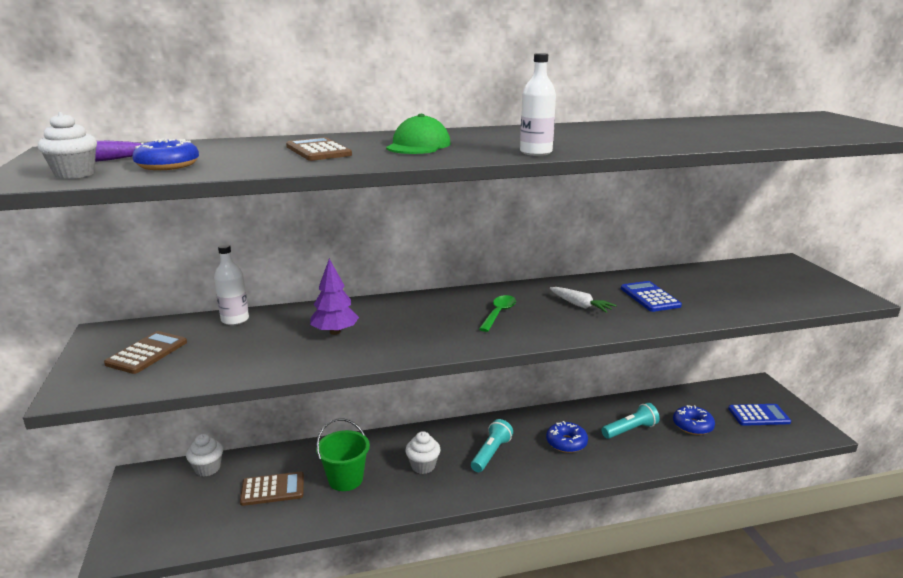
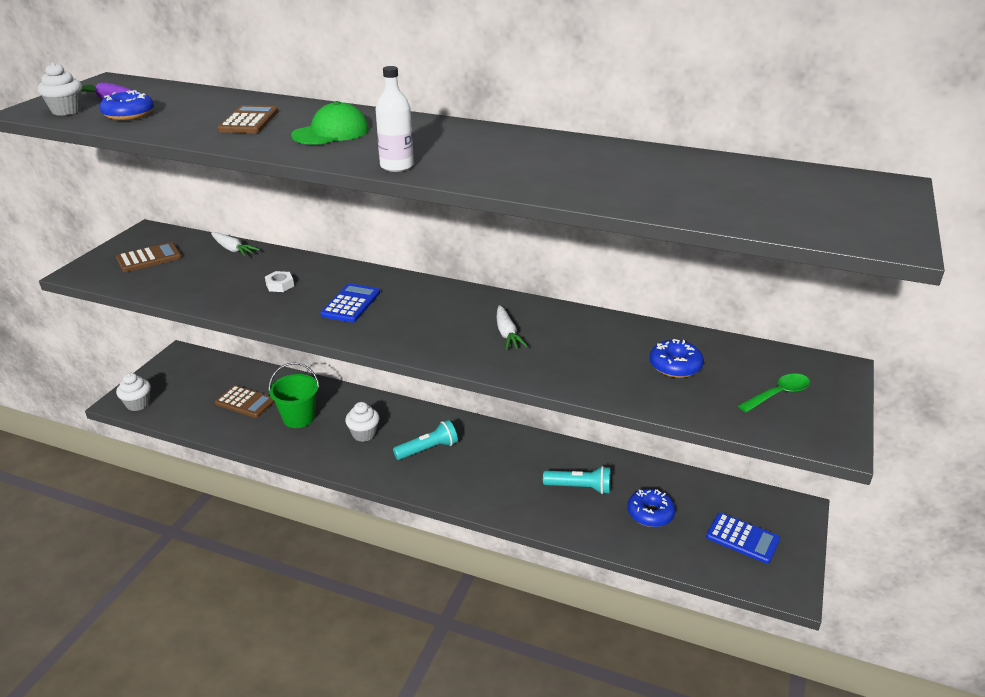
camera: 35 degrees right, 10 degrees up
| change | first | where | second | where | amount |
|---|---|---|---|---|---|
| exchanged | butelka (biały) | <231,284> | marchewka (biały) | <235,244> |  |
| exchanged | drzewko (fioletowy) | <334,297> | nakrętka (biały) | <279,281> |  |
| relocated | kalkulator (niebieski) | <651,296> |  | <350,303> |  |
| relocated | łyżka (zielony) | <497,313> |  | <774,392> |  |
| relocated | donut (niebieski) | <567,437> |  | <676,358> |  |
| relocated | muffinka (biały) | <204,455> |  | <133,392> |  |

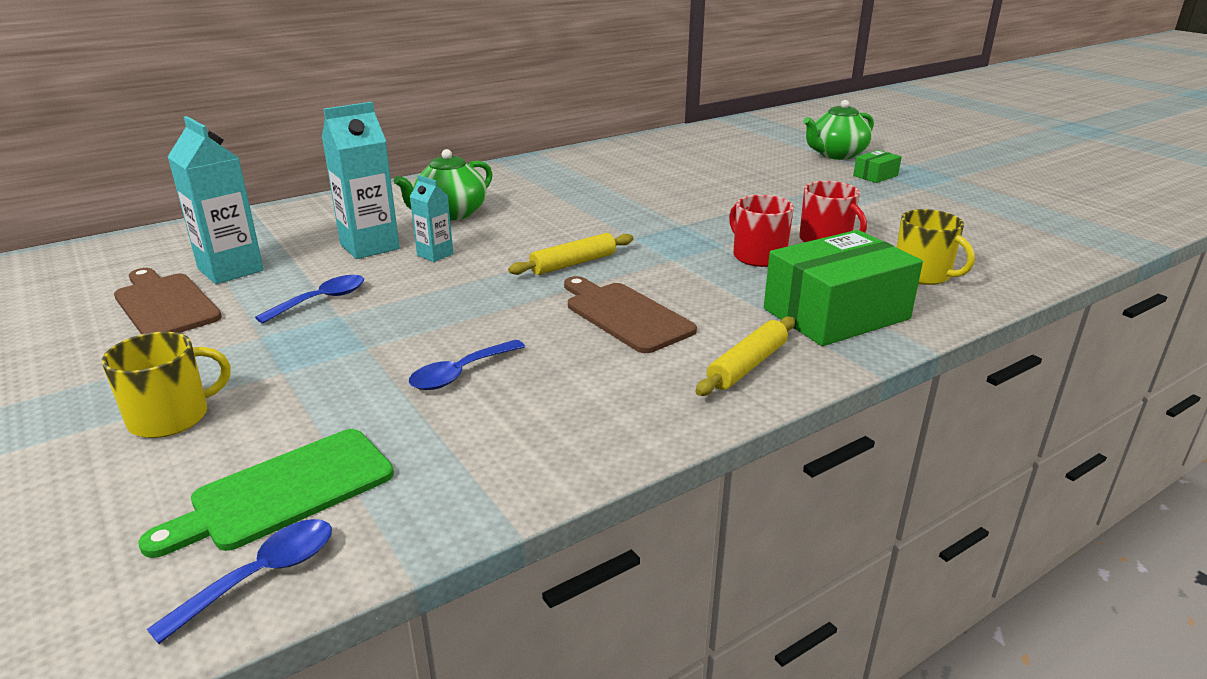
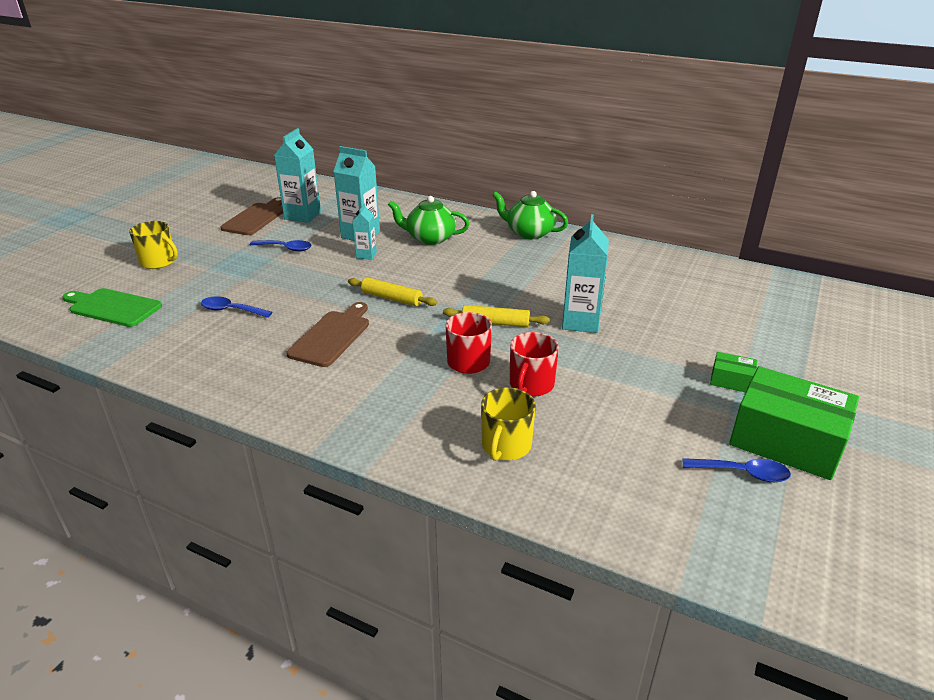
camera: 60 degrees right, 5 degrees up
| change | first | where | second | where | amount |
|---|---|---|---|---|---|
| relocated | imbryk (zielony) | <839,130> |  | <530,215> |  |
| relocated | pudełko (zielony) | <843,288> |  | <794,423> |  |
| relocated | wałek do ciasta (żółty) | <745,356> |  | <496,316> |  |
| relocated | łyżka (niebieski) | <239,581> |  | <736,470> |  |
| appeared |  |  | karton mleka (turkusowy) | <585,273> |  |

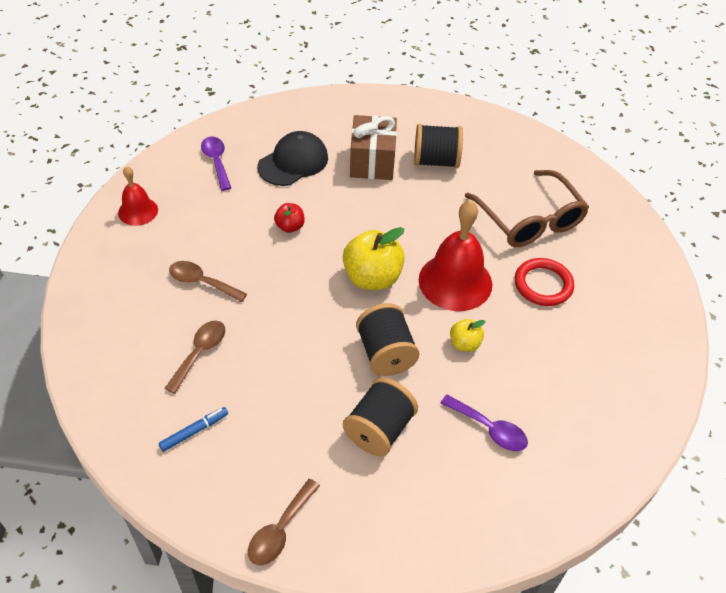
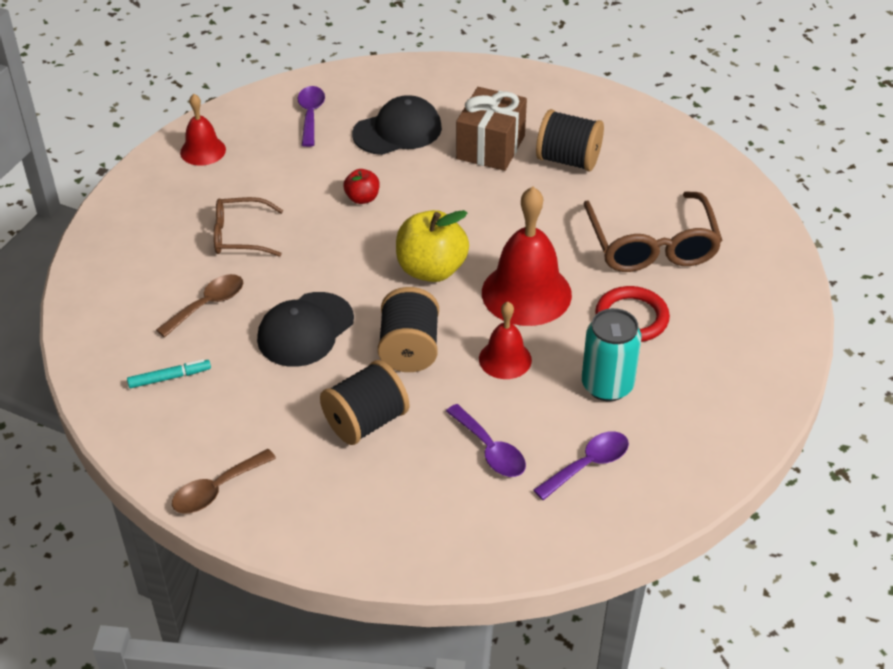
camera: 20 degrees right, 5 degrees down
| change | first | where | second | where | amount |
|---|---|---|---|---|---|
| exchanged | łyżka (brązowy) | <208,281> | okulary (brązowy) | <248,227> |  |
| exchanged | jabłko (żółty) | <468,335> | dzwonek (czerwony) | <505,340> |  |
| colour | flamaster (niebieski) | <193,429> | flamaster (turkusowy) | <169,373> |  |
| appeared |  |  | czapka (czarny) | <305,329> |  |
| appeared |  |  | puszka (turkusowy) | <611,354> |  |
| appeared |  |  | łyżka (fioletowy) | <581,465> |  |

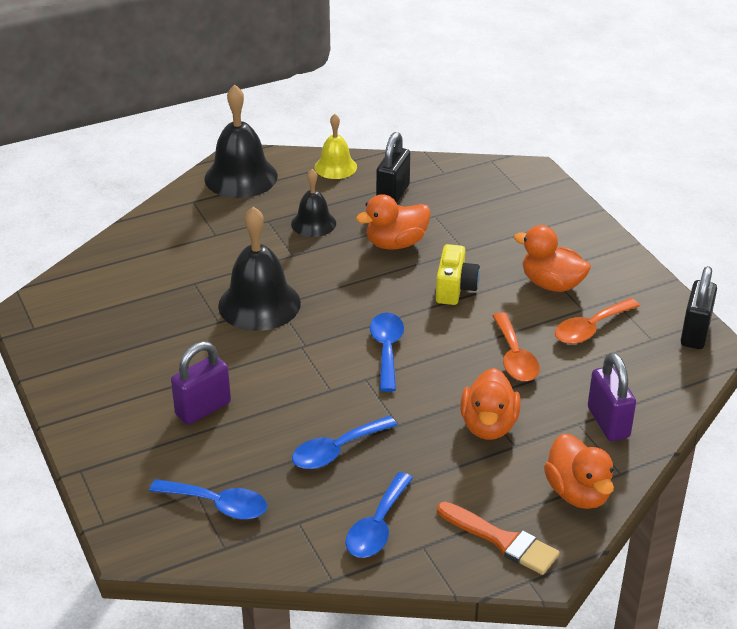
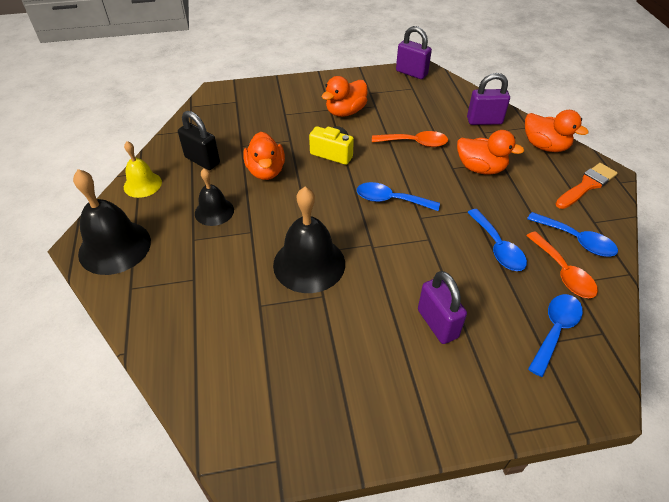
camera: 75 degrees left, 10 degrees up
| change | first | where | second | where | amount |
|---|---|---|---|---|---|
| colour | kłódka (czarny) | <699,307> | kłódka (fioletowy) | <414,52> |  |
| relocated | łyżka (pomarańczowy) | <597,321> |  | <562,264> |  |
| spun | kaczka (pomarańczowy) | <579,471> |  | <557,131> | 45 degrees clockwise |

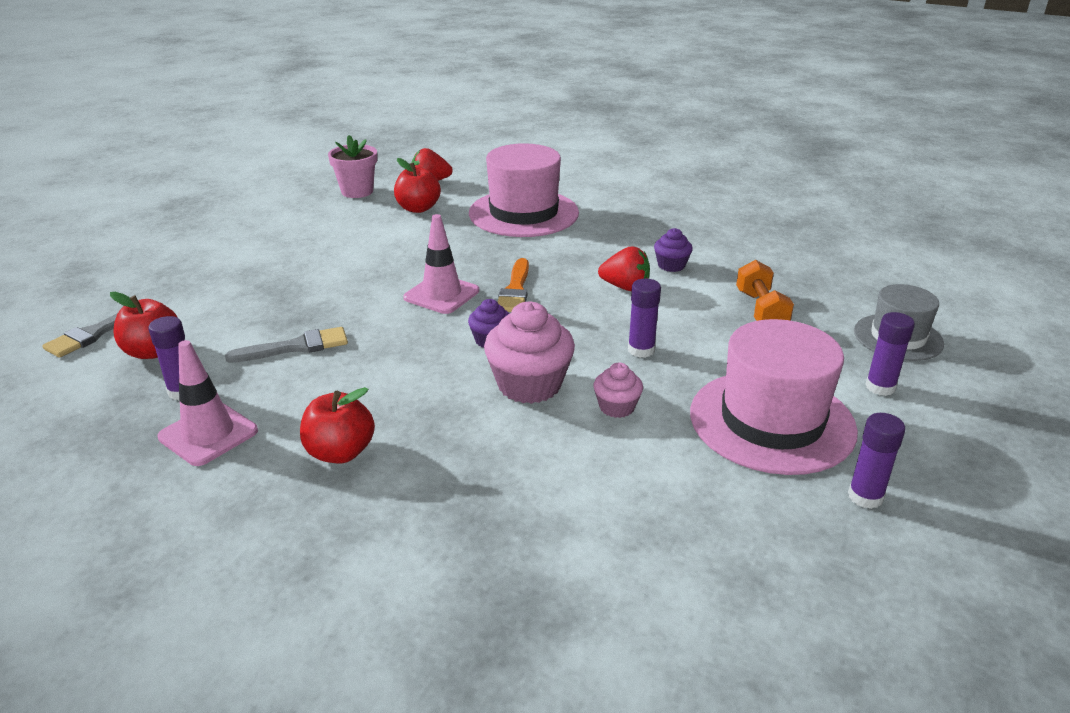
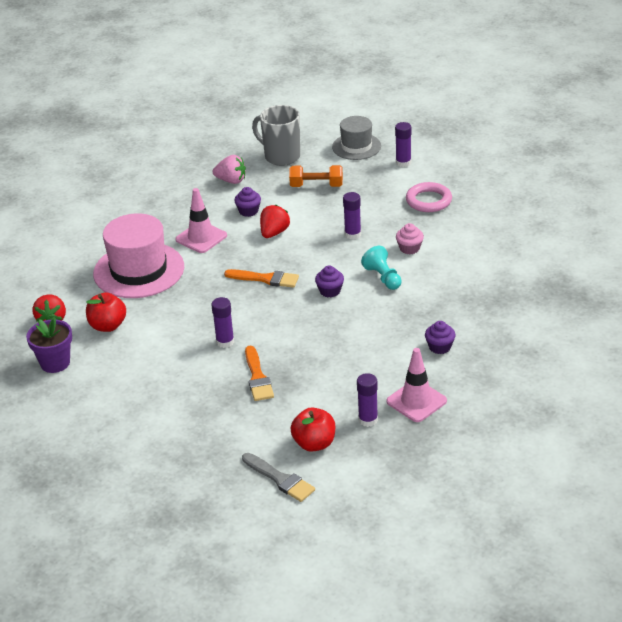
camera: 80 degrees left, 5 degrees up
| change | first | where | second | where | amount |
|---|---|---|---|---|---|
| colour | doniczka (różowy) | <352,166> | doniczka (fioletowy) | <49,345> |  |
| relocated | pachołek (różowy) | <441,264> |  | <201,220> |  |
| exchanged | muffinka (różowy) | <529,353> | pionek (turkusowy) | <381,268> |  |
| exchanged | kapelusz (różowy) | <774,397> | pierścień (różowy) | <429,197> |  |
| missing | pędzel (szary) | <286,345> |  |  |  |
| exchanged | jabłko (czerwony) | <337,425> | muffinka (fioletowy) | <440,337> |  |
| relocated | klej w sztyfcie (fioletowy) | <876,461> |  | <223,322> |  |
| appeared |  |  | kubek (szary) | <276,135> |  |
| appeared |  |  | truskawka (różowy) | <229,169> |  |
| appeared |  |  | pędzel (pomarańczowy) | <259,373> |  |

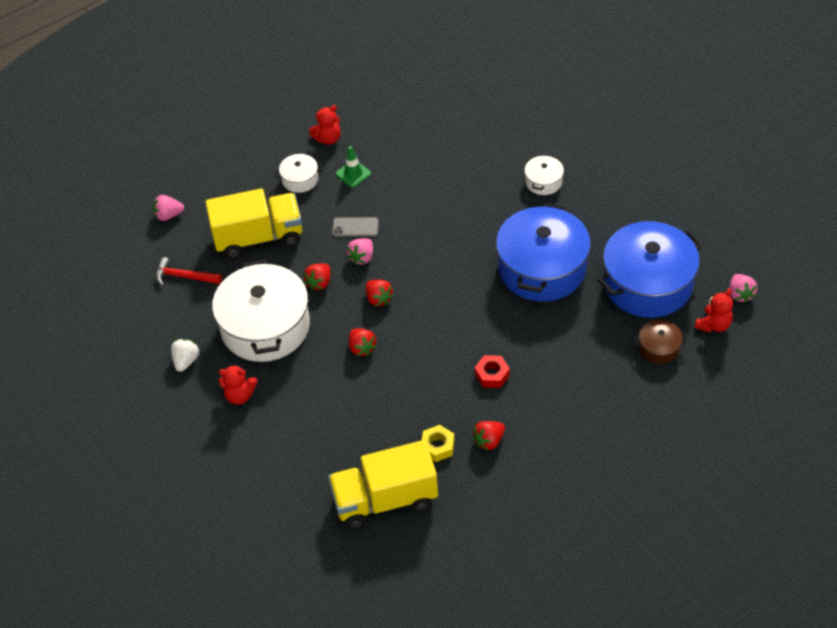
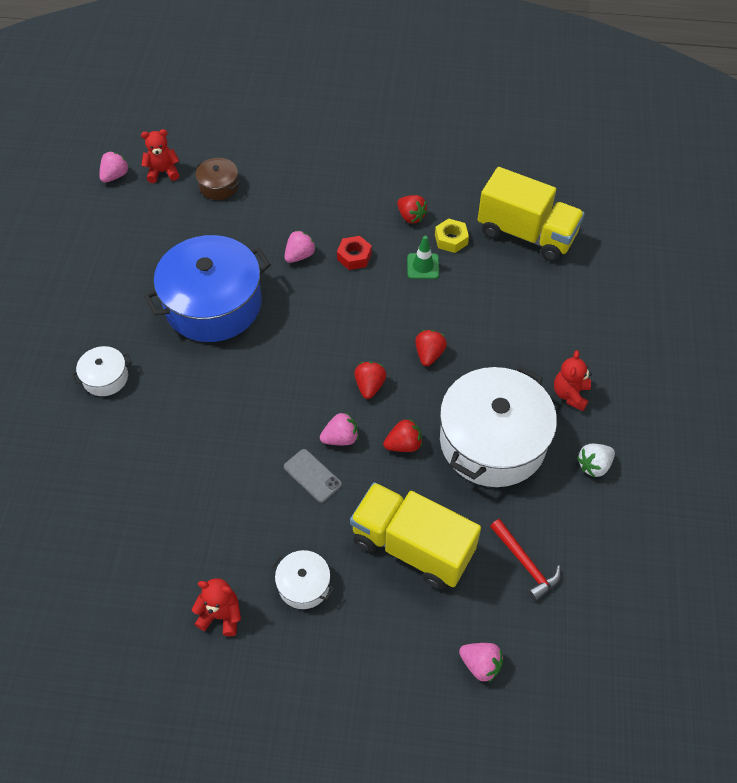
camera: 140 degrees left, 5 degrees up
| change | first | where | second | where | amount |
|---|---|---|---|---|---|
| relocated | pachołek (zielony) | <353,166> |  | <423,257> |  |
| missing | garnek (niebieski) | <650,269> |  |  |  |
| spun | miś (czerwony) | <238,384> |  | <573,380> | 120 degrees counterclockwise |
| spun | truskawka (czerwony) | <488,435> |  | <412,209> | 45 degrees clockwise |
| appeared |  |  | truskawka (różowy) | <300,246> |  |

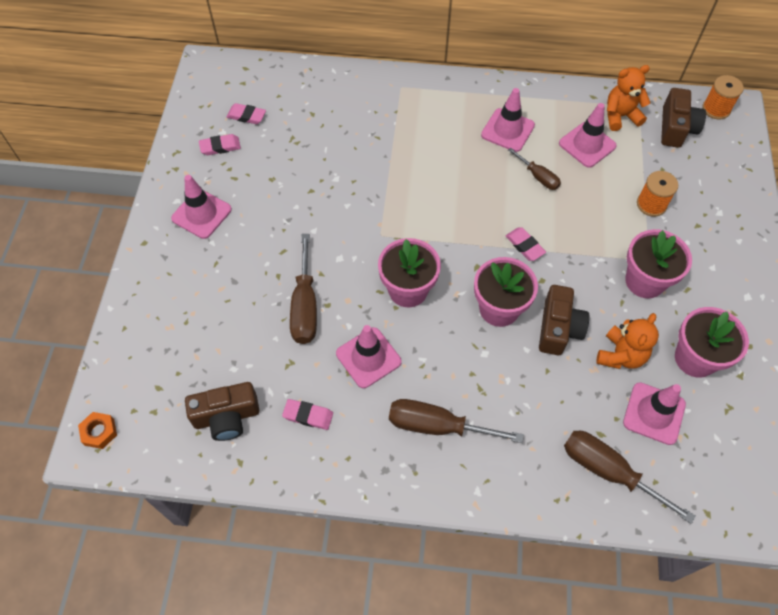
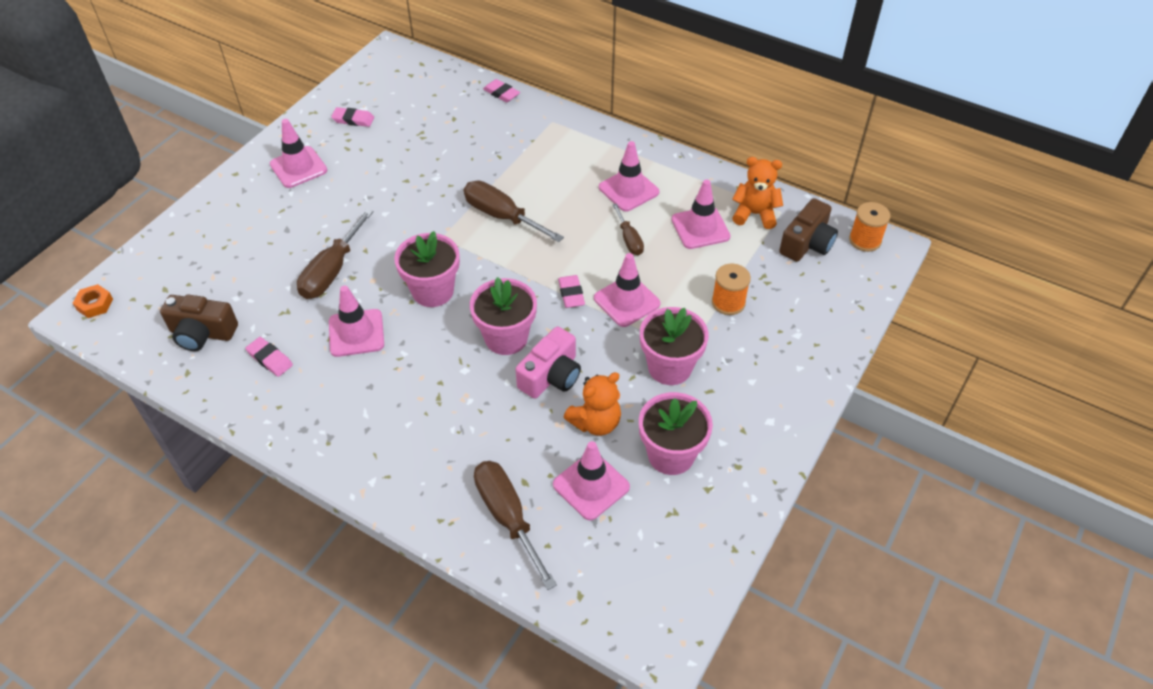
camera: 25 degrees right, 10 degrees down
| change | first | where | second | where | amount |
|---|---|---|---|---|---|
| relocated | gumka do mazania (różowy) | <246,113> |  | <501,91> |  |
| colour | aparat fotograficzny (brązowy) | <564,320> | aparat fotograficzny (różowy) | <548,362> |  |
| relocated | śrubokręt (brązowy) | <456,421> |  | <514,211> |  |
| appeared |  |  | pachołek (różowy) | <627,290> |  |

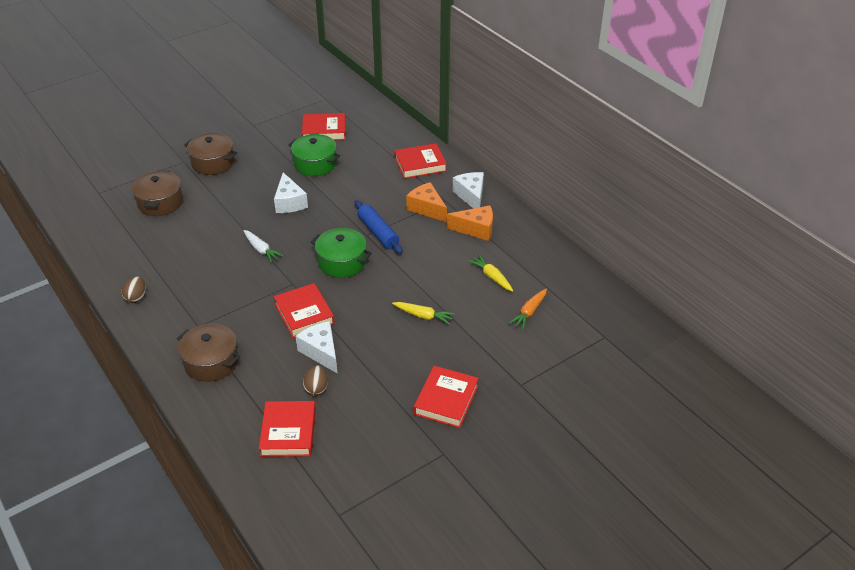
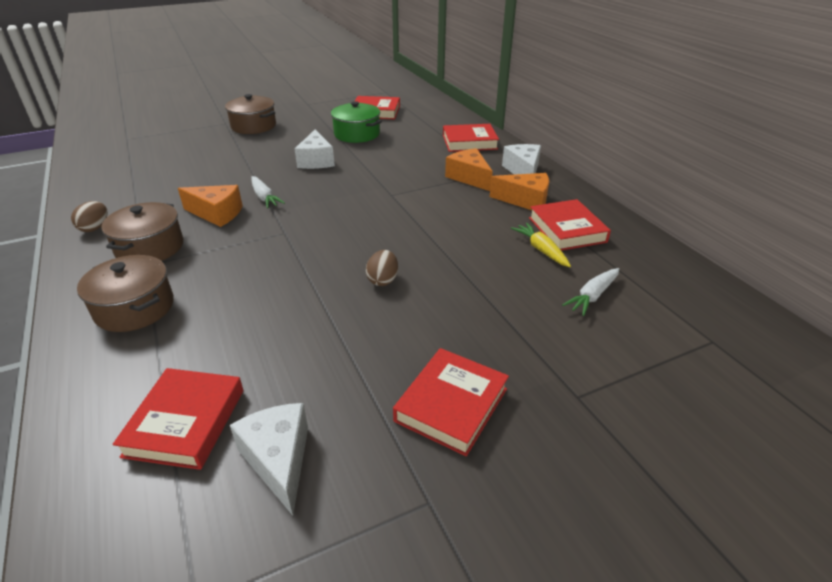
camera: 10 degrees right, 5 degrees down
| change | first | where | second | where | amount |
|---|---|---|---|---|---|
| relocated | garnek (brązowy) | <157,193> |  | <142,231> |  |
| missing | wałek do ciasta (niebieski) | <379,227> |  |  |  |
| missing | garnek (zielony) | <341,253> |  |  |  |
| relocated | książka (czerwony) | <304,310> |  | <570,225> |  |
| colour | marchewka (pomarańczowy) | <528,309> | marchewka (biały) | <590,292> |  |
| missing | marchewka (żółty) | <423,313> |  |  |  |
| relocated | ser (biały) | <317,347> |  | <269,459> |  |
| relocated | jajko (brązowy) | <315,380> |  | <382,268> |  |
| appeared |  |  | ser (pomarańczowy) | <210,206> |  |

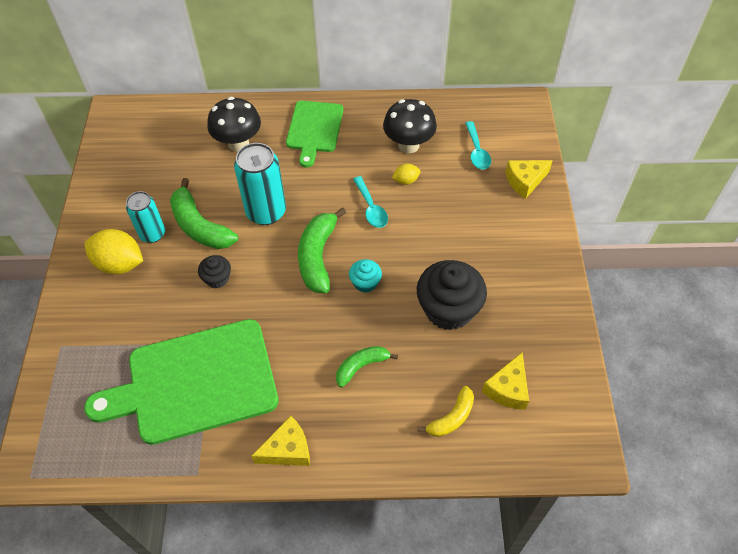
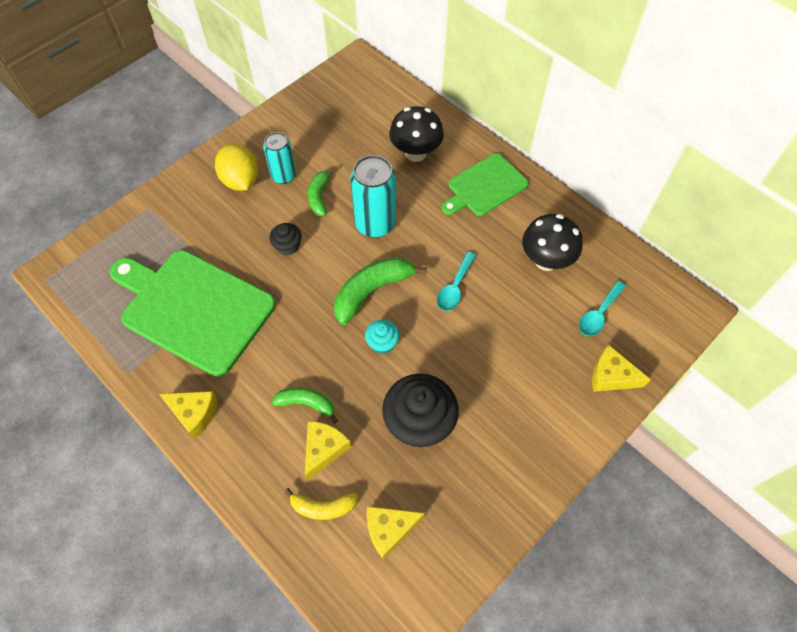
camera: 45 degrees right, 5 degrees up
| change | first | where | second | where | amount |
|---|---|---|---|---|---|
| missing | cytryna (żółty) | <406,174> |  |  |  |
| size | banan (zielony) | <204,213> |  | <321,192> | x0.60 |
| appeared |  |  | ser (żółty) | <328,451> |  |

